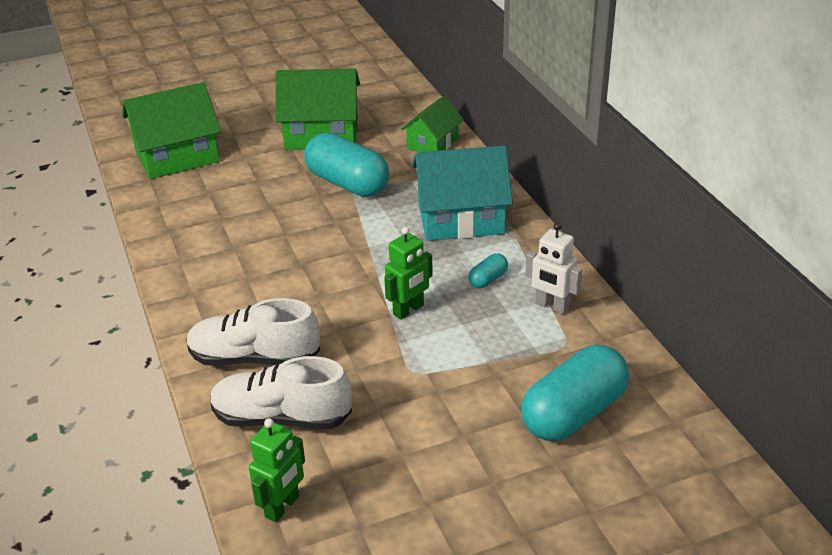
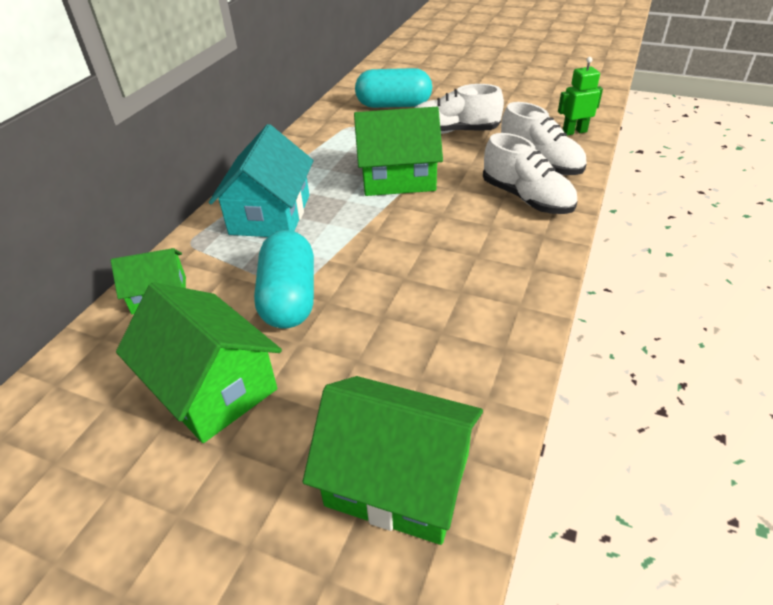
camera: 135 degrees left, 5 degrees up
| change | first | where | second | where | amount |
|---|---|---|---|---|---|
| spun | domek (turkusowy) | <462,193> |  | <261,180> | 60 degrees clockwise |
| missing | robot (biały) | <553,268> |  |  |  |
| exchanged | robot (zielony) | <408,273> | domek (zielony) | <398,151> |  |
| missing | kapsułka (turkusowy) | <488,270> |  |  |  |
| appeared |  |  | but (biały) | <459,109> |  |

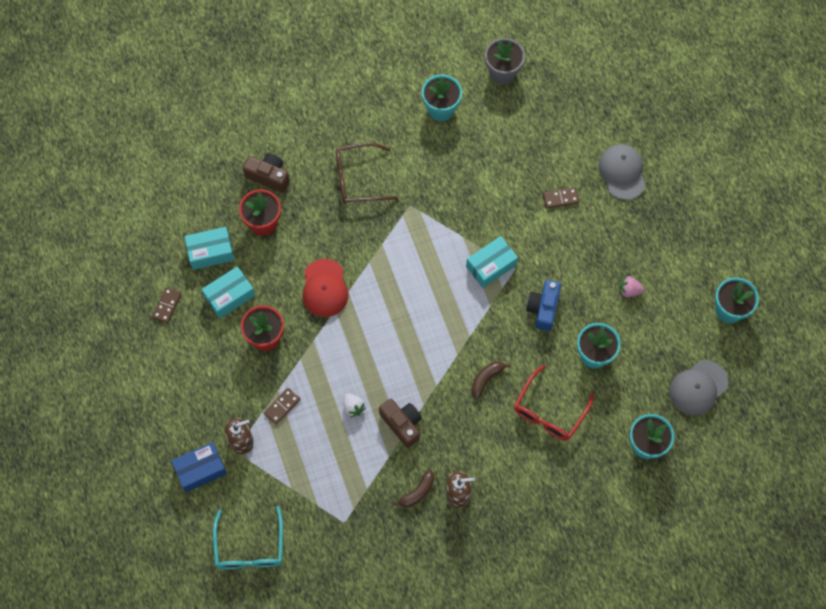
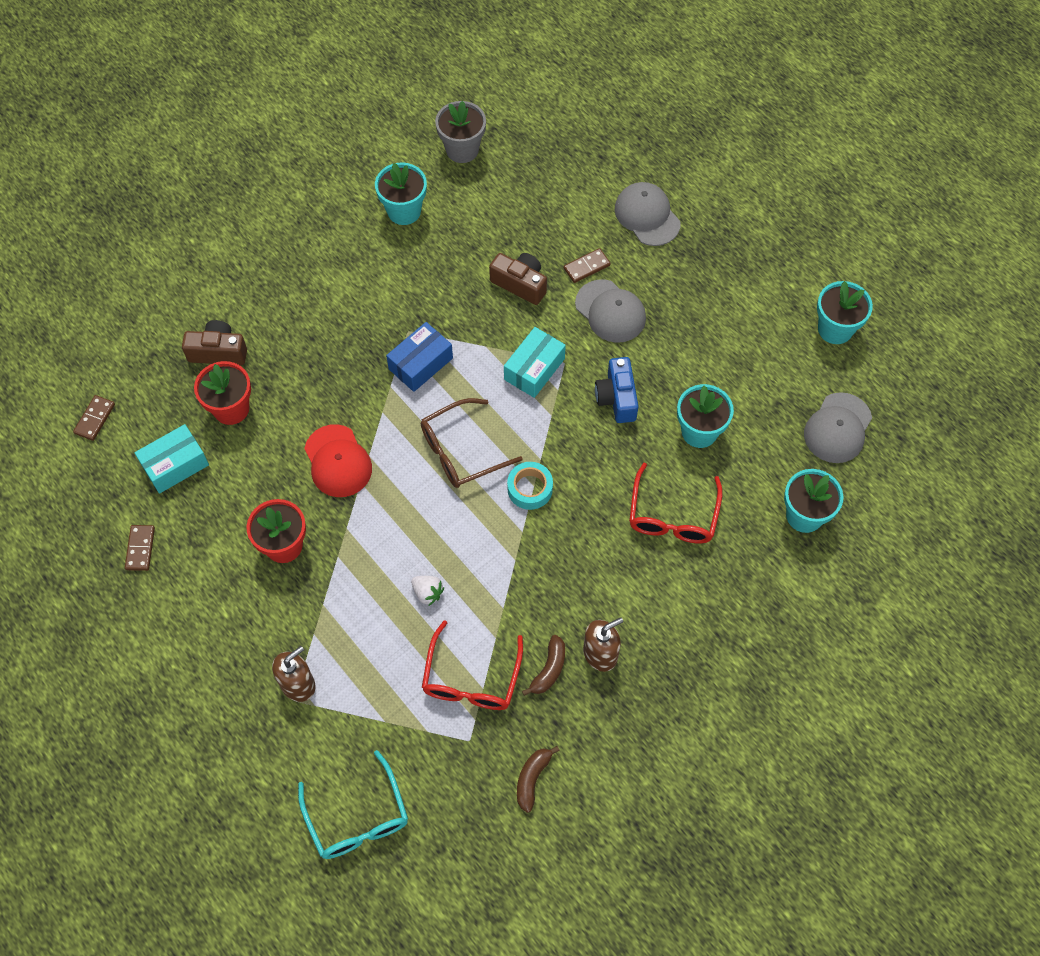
camera: 20 degrees left, 5 degrees down
| change | first | where | second | where | amount |
|---|---|---|---|---|---|
| relocated | okulary (brązowy) | <367,173> |  | <472,443> |  |
| missing | pudełko (turkusowy) | <228,292> |  |  |  |
| missing | truskawka (różowy) | <632,286> |  |  |  |
| relocated | banan (brązowy) | <491,380> |  | <538,779> |  |
| relocated | kostka domina (brązowy) | <282,406> |  | <94,418> |  |
| relocated | aparat fotograficzny (brązowy) | <400,423> |  | <518,279> |  |
| relocated | pudełko (niebieski) | <199,467> |  | <419,357> |  |
| appeared |  |  | czapka (szary) | <610,311> |  |
| appeared |  |  | taśma klejąca (turkusowy) | <530,486> |  |
| appeared |  |  | okulary (czerwony) | <472,665> |  |

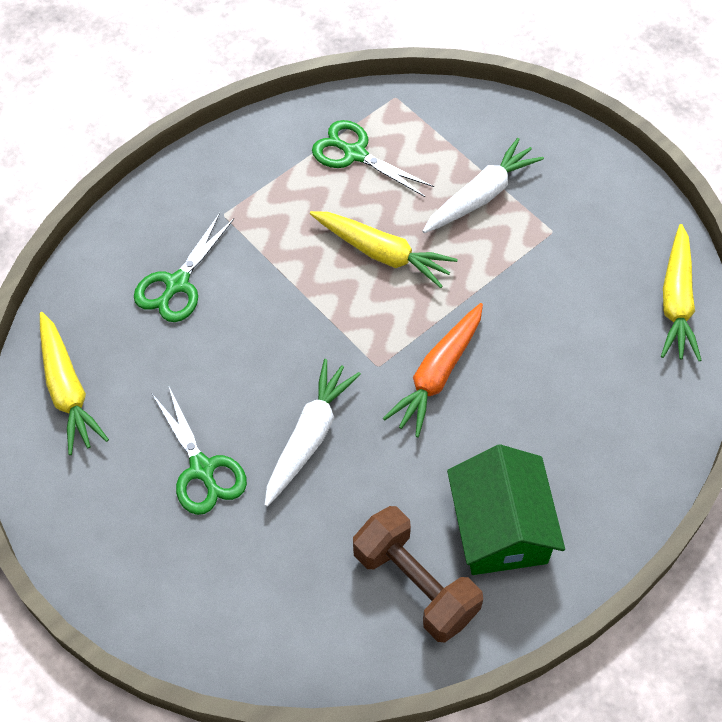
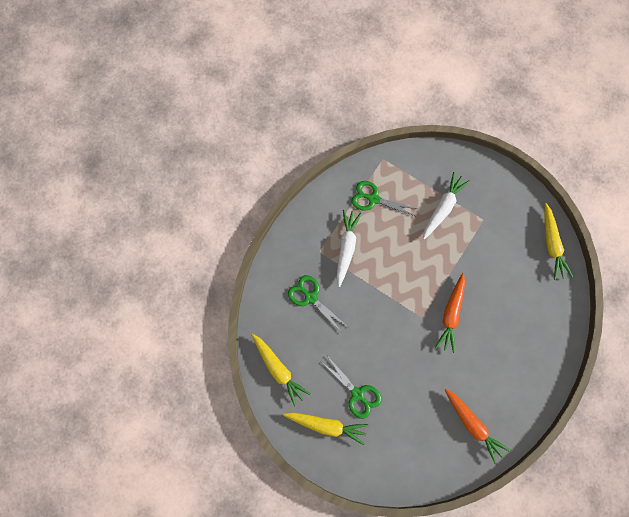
camera: 15 degrees left, 15 degrees up
| change | first | where | second | where | amount |
|---|---|---|---|---|---|
| relocated | marchewka (żółty) | <384,249> |  | <325,428> |  |
| spun | nożyczki (zielony) | <184,267> |  | <318,304> | 120 degrees clockwise |
| relocated | marchewka (biały) | <313,433> |  | <349,248> |  |
| missing | domek (zielony) | <506,509> |  |  |  |
| exchanged | hantel (brązowy) | <418,574> | marchewka (pomarańczowy) | <477,426> |  |

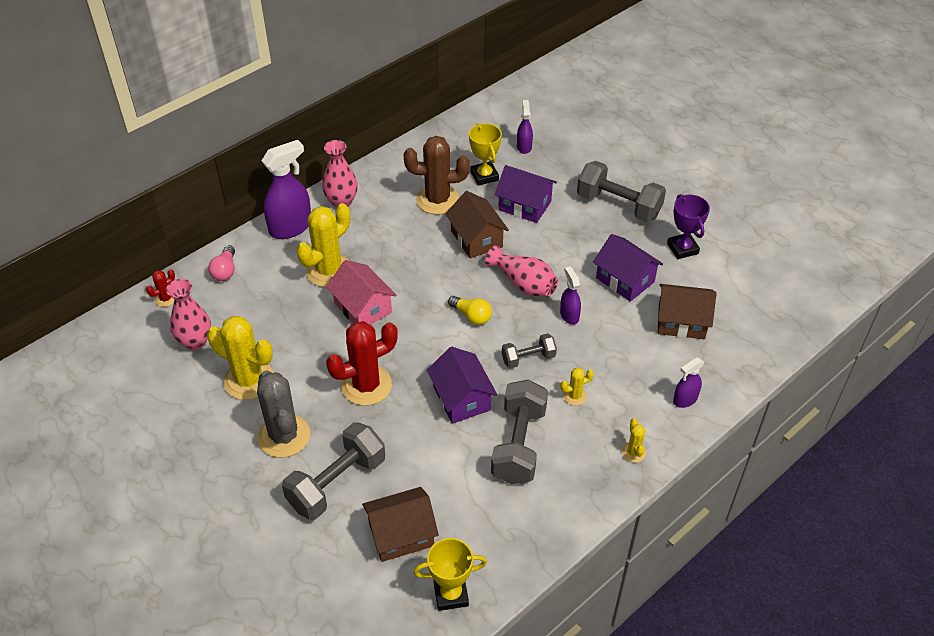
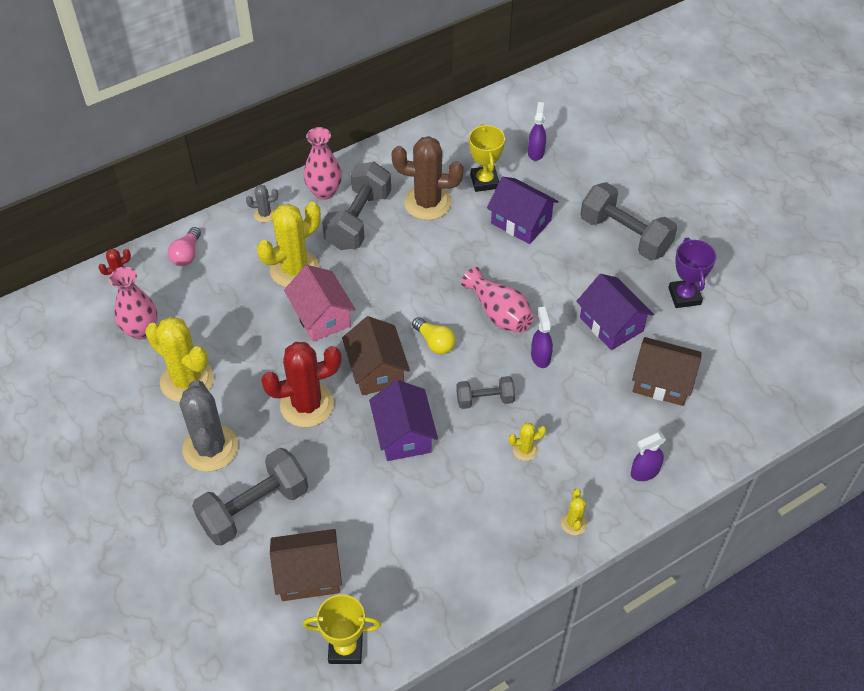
camera: 10 degrees right, 5 degrees up
| change | first | where | second | where | amount |
|---|---|---|---|---|---|
| exchanged | spryskiwacz (fioletowy) | <286,189> | kaktus (szary) | <262,203> |  |
| relocated | domek (brązowy) | <477,225> |  | <376,355> |  |
| relocated | hantel (szary) | <519,431> |  | <356,206> |  |

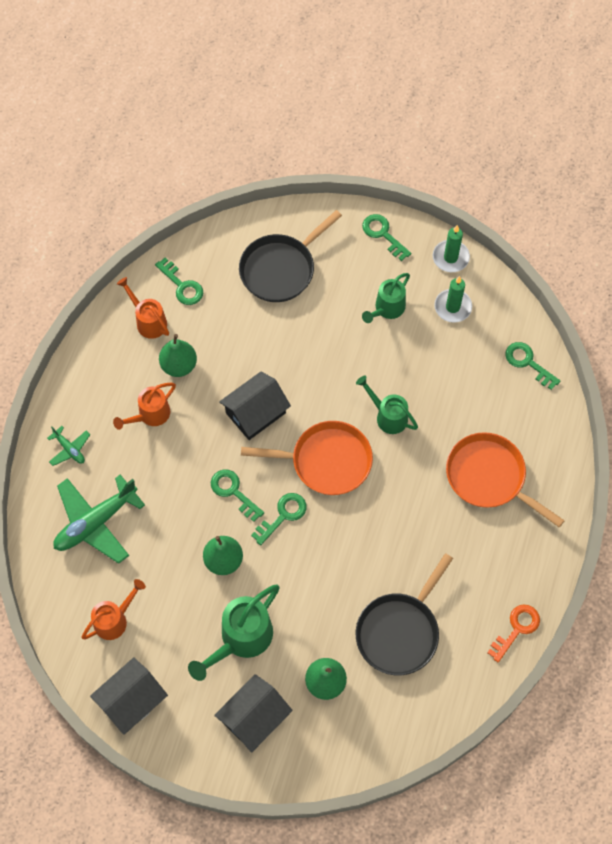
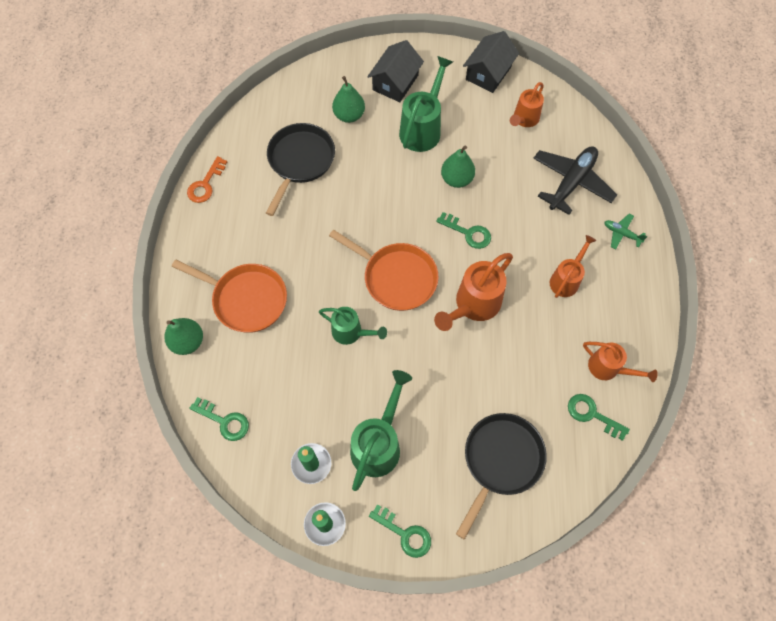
camera: 165 degrees right, 0 degrees up
| change | first | where | second | where | amount |
|---|---|---|---|---|---|
| size | konewka (zielony) | <386,298> |  | <381,430> | x1.56 |
| relocated | gruszka (zielony) | <178,355> |  | <183,336> |  |
| exchanged | domek (czarny) | <255,406> | konewka (pomarańczowy) | <473,292> |  |
| spun | patelnia (pomarańczowy) | <307,458> |  | <384,270> | 135 degrees counterclockwise |
| colour | samolot (zielony) | <99,519> | samolot (czarny) | <575,180> |  |
| missing | klucz (zielony) | <279,519> |  |  |  |

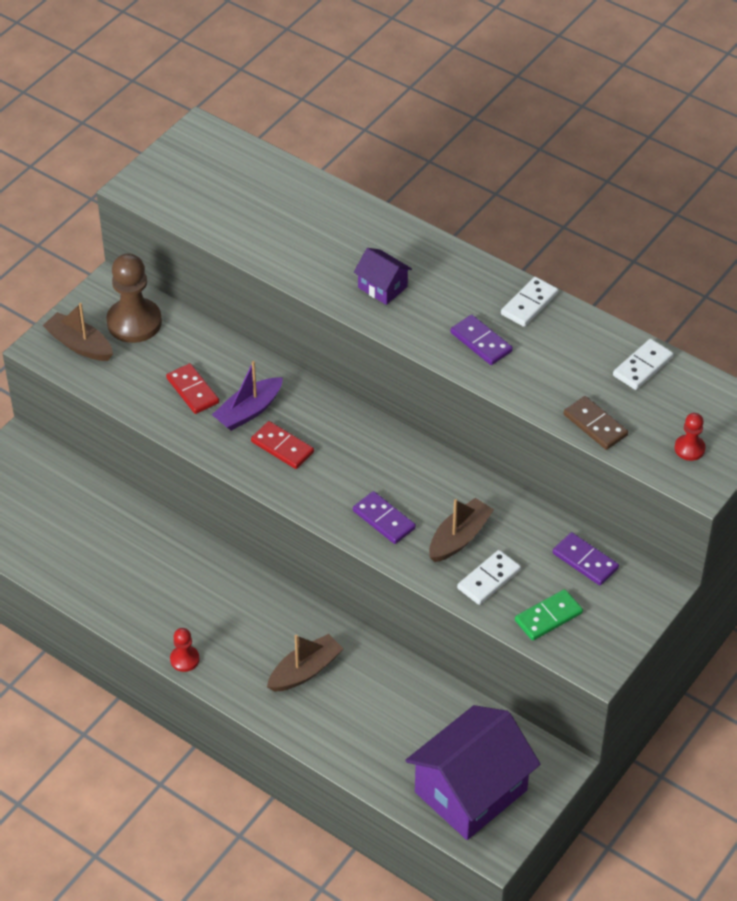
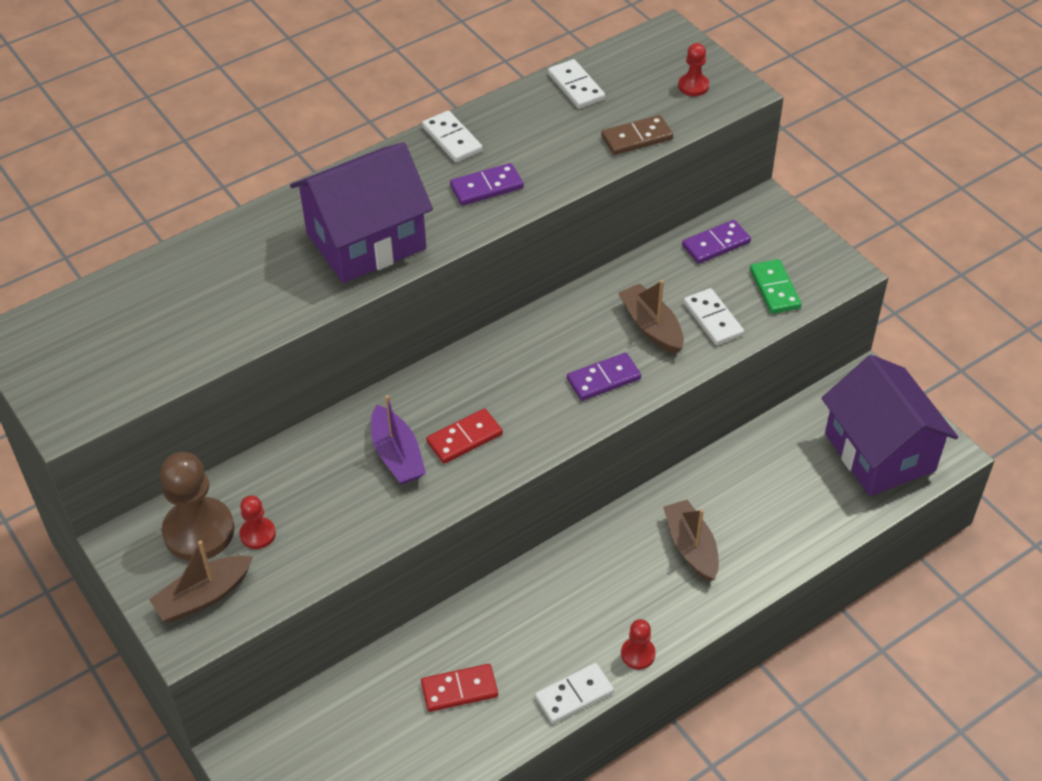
camera: 70 degrees left, 0 degrees up
| change | first | where | second | where | amount |
|---|---|---|---|---|---|
| size | domek (fioletowy) | <383,276> |  | <361,212> | x2.13 |
| relocated | kostka domina (czerwony) | <192,388> |  | <459,688> |  |
| appeared |  |  | pionek (czerwony) | <257,522> |  |
| appeared |  |  | kostka domina (biały) | <574,693> |  |

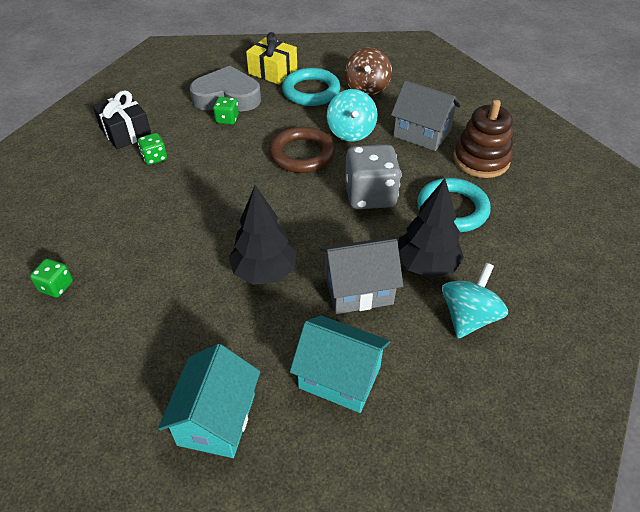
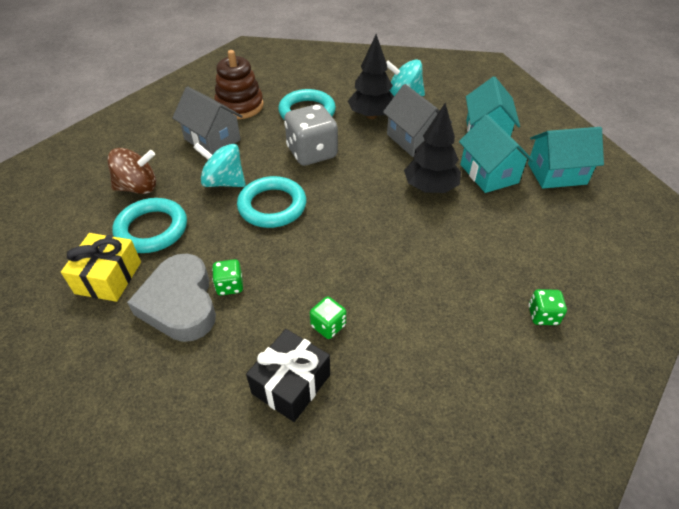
camera: 110 degrees left, 0 degrees up
| change | first | where | second | where | amount |
|---|---|---|---|---|---|
| spun | domek (szary) | <425,116> |  | <207,120> | 60 degrees counterclockwise |
| spun | bączek (turkusowy) | <352,115> |  | <219,165> | 135 degrees counterclockwise |
| colour | pierścień (brązowy) | <302,150> | pierścień (turkusowy) | <271,202> |  |
| appeared |  |  | domek (turkusowy) | <496,154> |  |

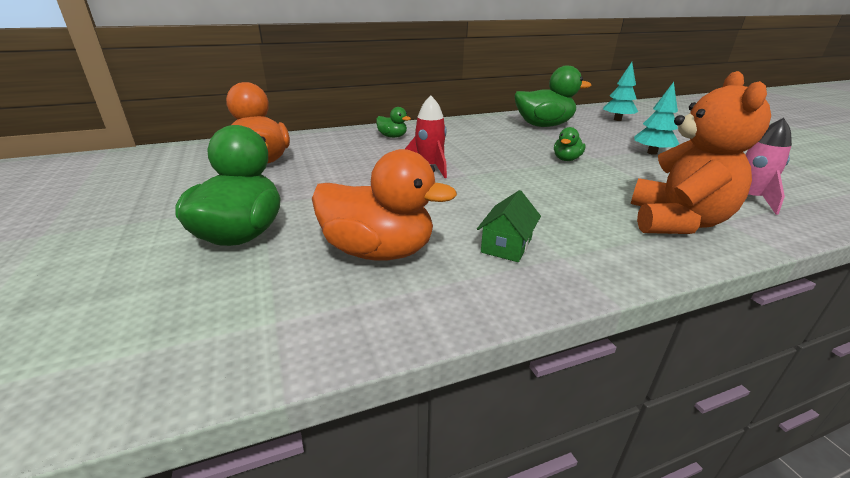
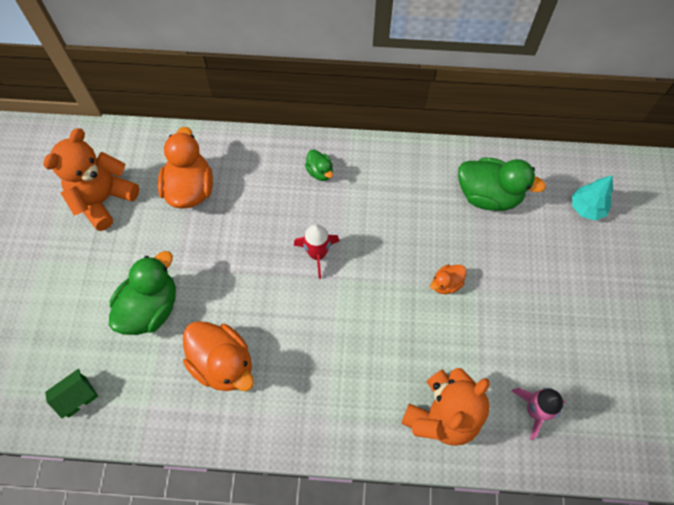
camera: 25 degrees right, 35 degrees up
| change | first | where | second | where | amount |
|---|---|---|---|---|---|
| missing | drzewko (turkusowy) | <656,118> |  |  |  |
| colour | kaczka (zielony) | <569,144> | kaczka (pomarańczowy) | <448,279> |  |
| relocated | domek (zielony) | <509,226> |  | <71,393> |  |
| appeared |  |  | miś (pomarańczowy) | <91,179> |  |

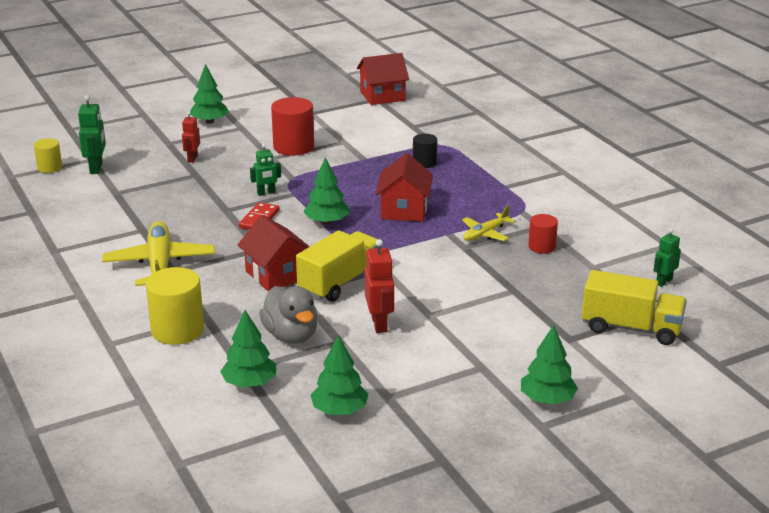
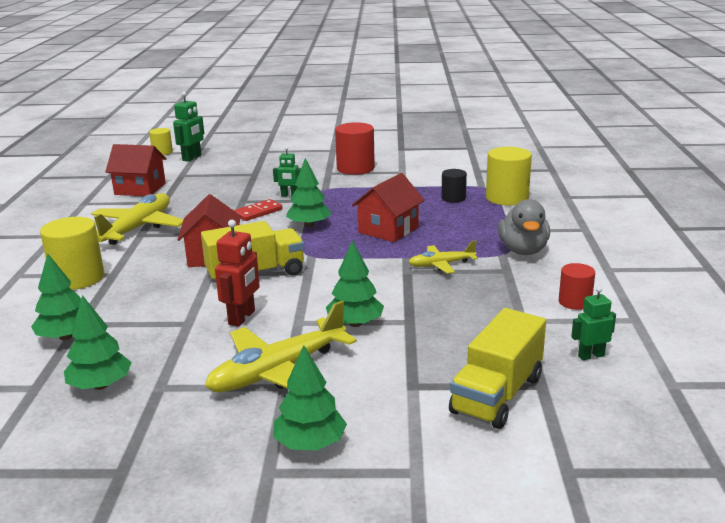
camera: 30 degrees right, 5 degrees down
| change | first | where | second | where | amount |
|---|---|---|---|---|---|
| relocated | domek (czerwony) | <383,79> |  | <136,170> |  |
| relocated | drzewko (zielony) | <209,94> |  | <355,283> |  |
| missing | robot (czerwony) | <191,137> |  |  |  |
| relocated | walec (czerwony) | <543,234> |  | <577,286> |  |
| spun | ciężarówka (żółty) | <634,307> |  | <497,368> | 75 degrees clockwise |
| relocated | kaczka (szary) | <288,315> |  | <524,227> |  |
| appeared |  |  | walec (żółty) | <509,176> |  |
| appeared |  |  | samolot (żółty) | <281,346> |  |

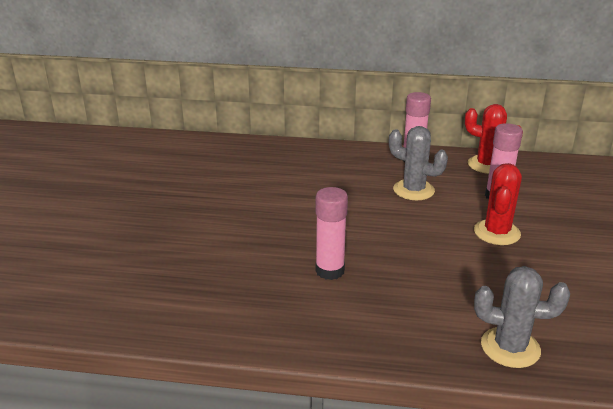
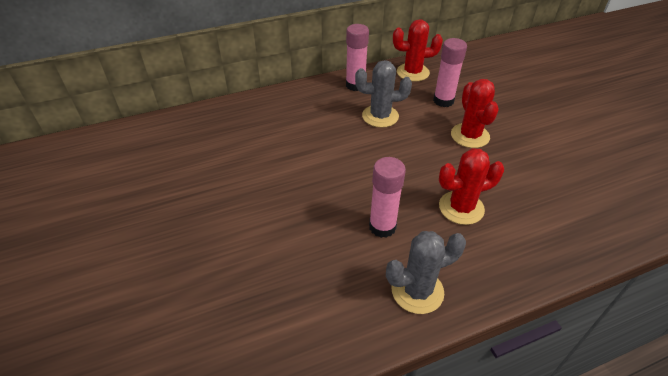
camera: 30 degrees left, 15 degrees up
| change | first | where | second | where | amount |
|---|---|---|---|---|---|
| relocated | kaktus (szary) | <522,317> |  | <426,272> |  |
| appeared |  |  | kaktus (czerwony) | <471,186> |  |

